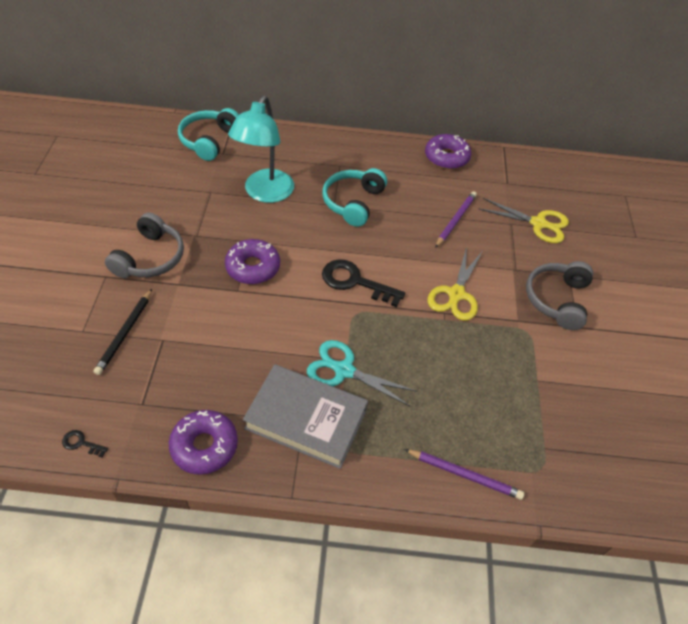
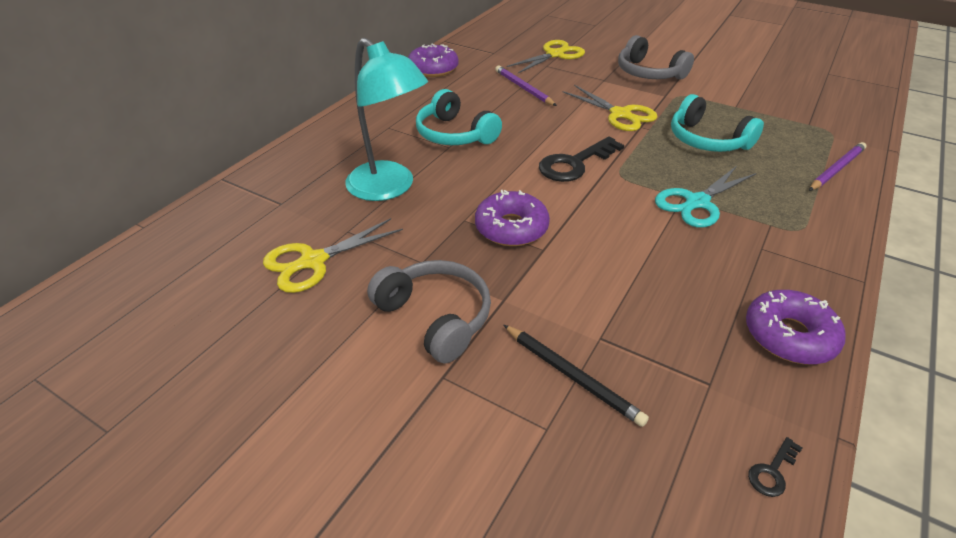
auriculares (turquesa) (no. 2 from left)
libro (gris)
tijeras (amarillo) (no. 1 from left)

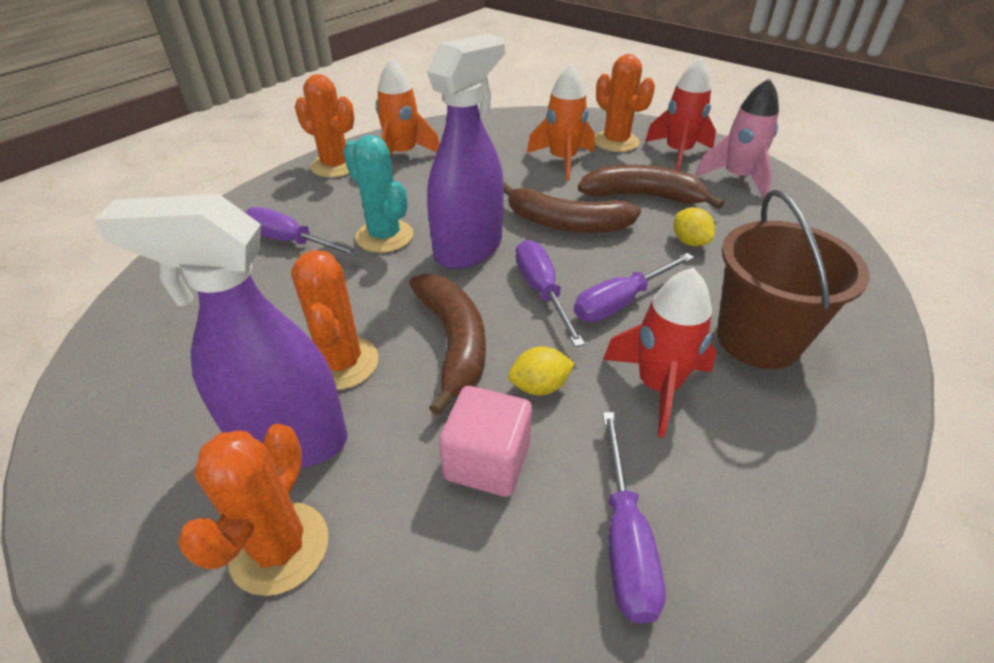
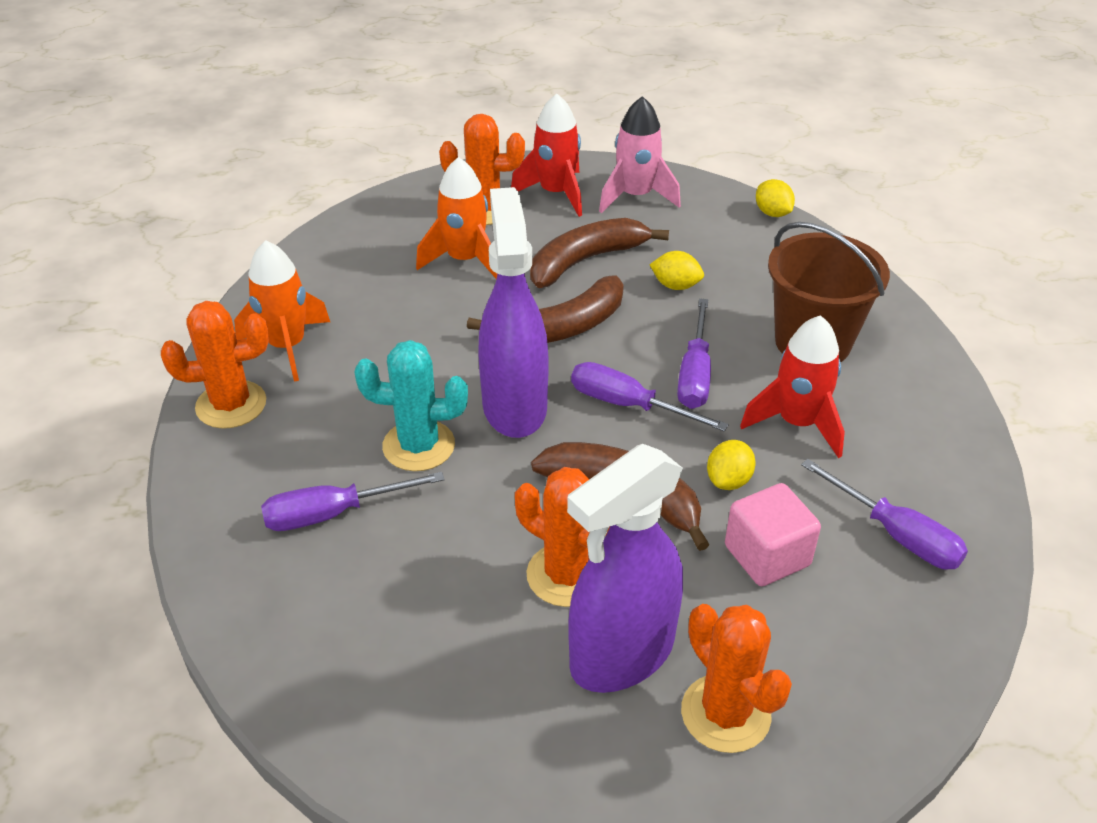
limón (amarillo) (no. 3 from left)

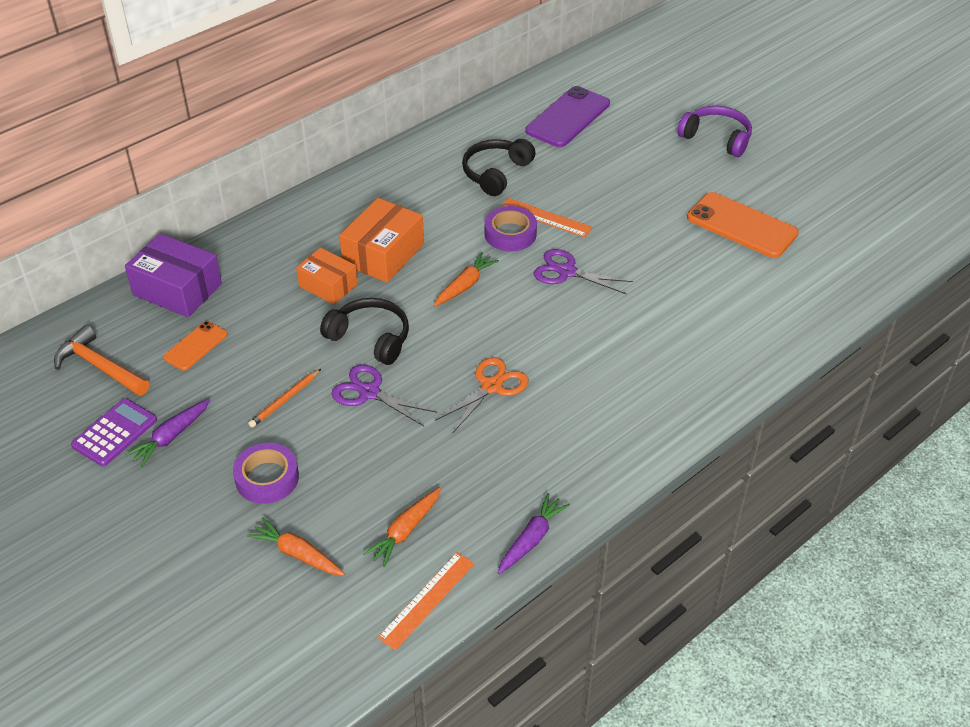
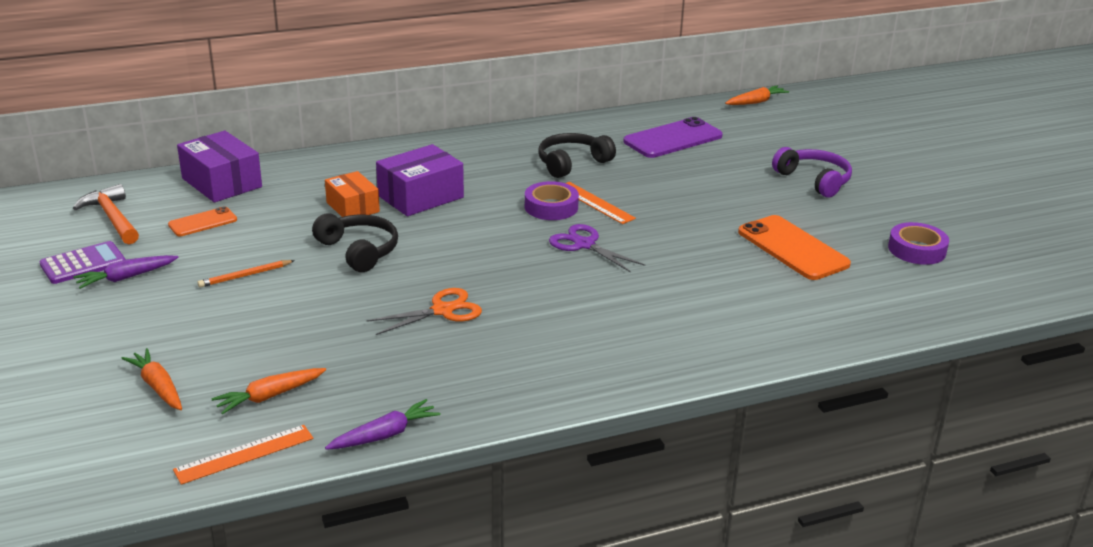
caja (morado) (no. 2 from left)
zanahoria (naranja) (no. 3 from left)
tijeras (morado) (no. 1 from left in the first image)
cinta adhesiva (morado) (no. 2 from left)

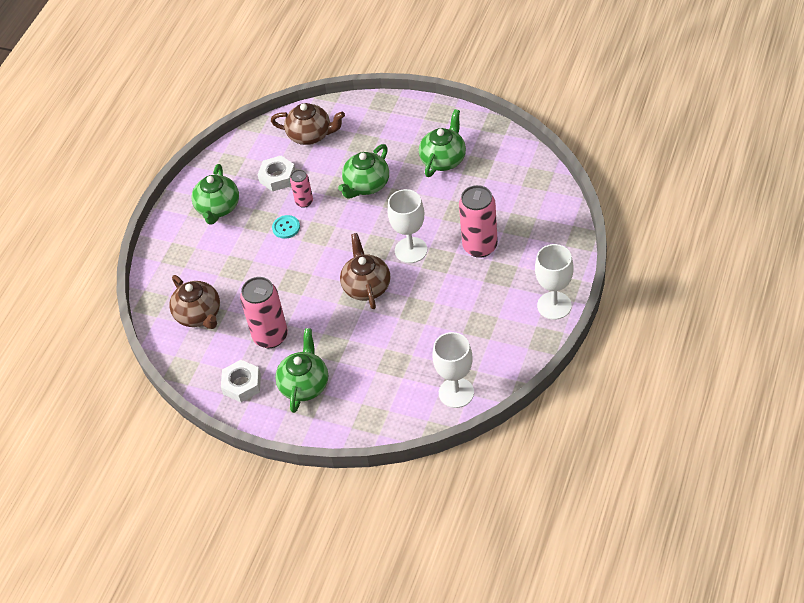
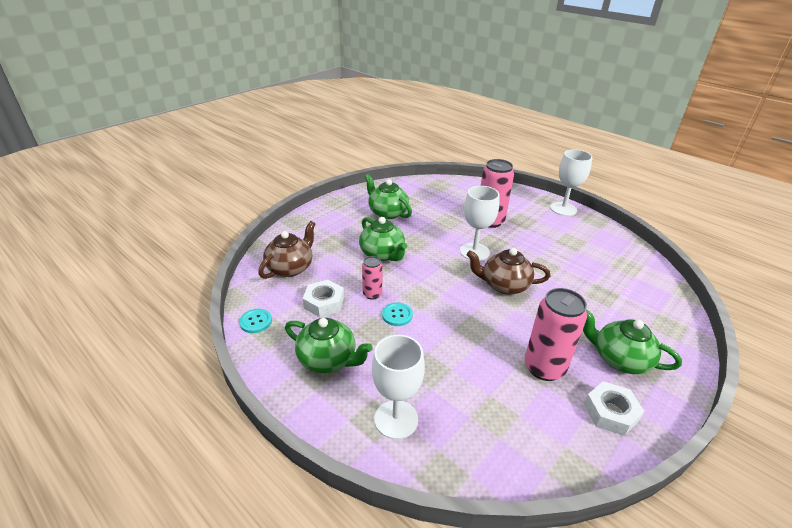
tetera (marrón) (no. 1 from left in the first image)
copa (blanco) (no. 1 from left)
botón (turquesa) (no. 1 from left)

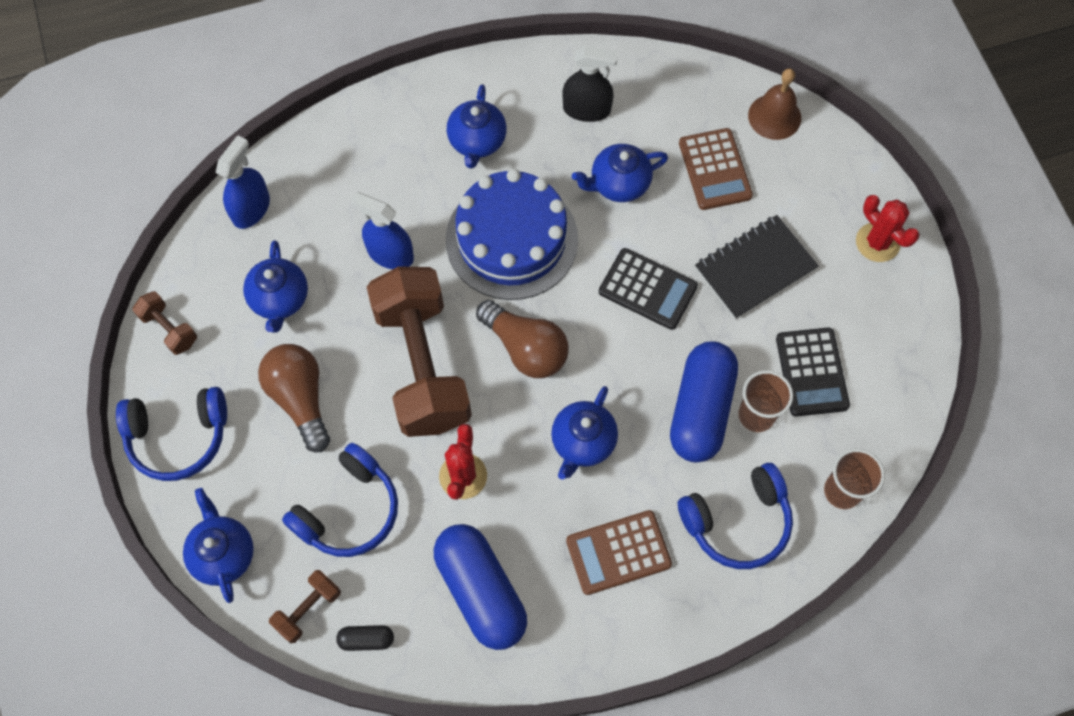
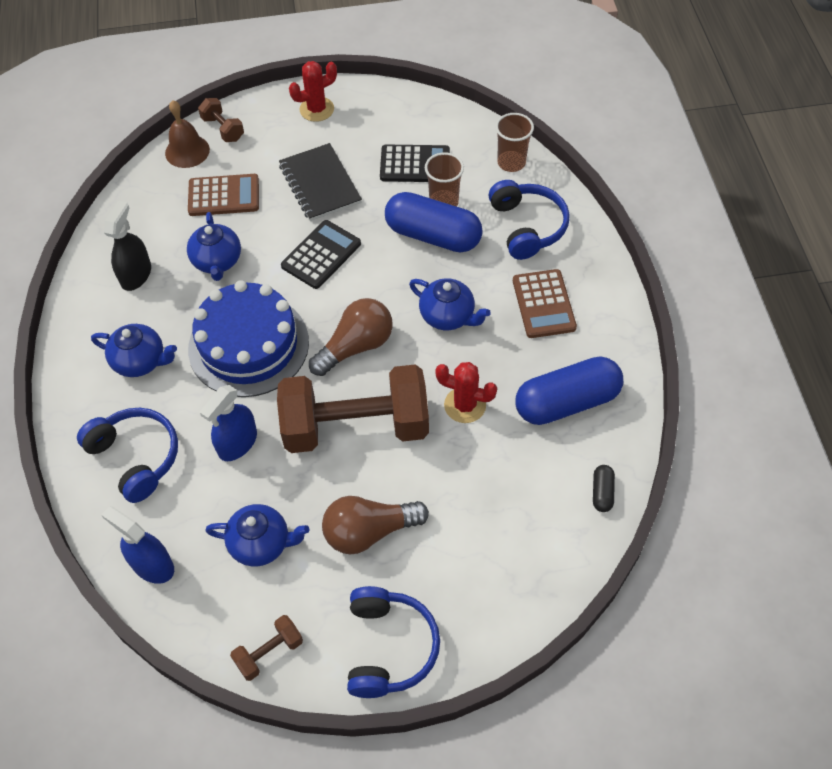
auriculares (azul) (no. 1 from left)
tetera (azul) (no. 1 from left in the first image)
mancuerna (marrón) (no. 1 from left)

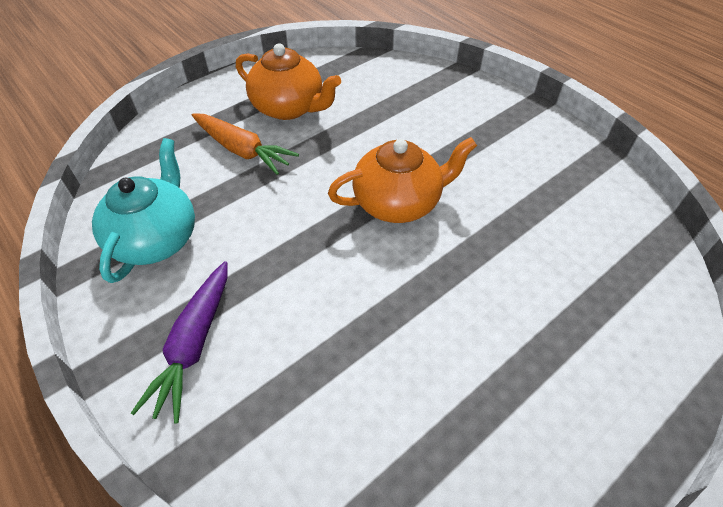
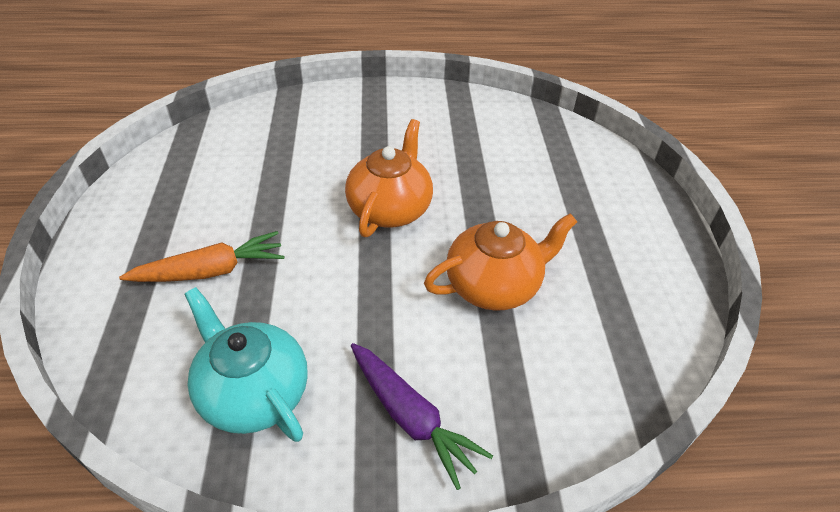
tetera (naranja) (no. 2 from left)

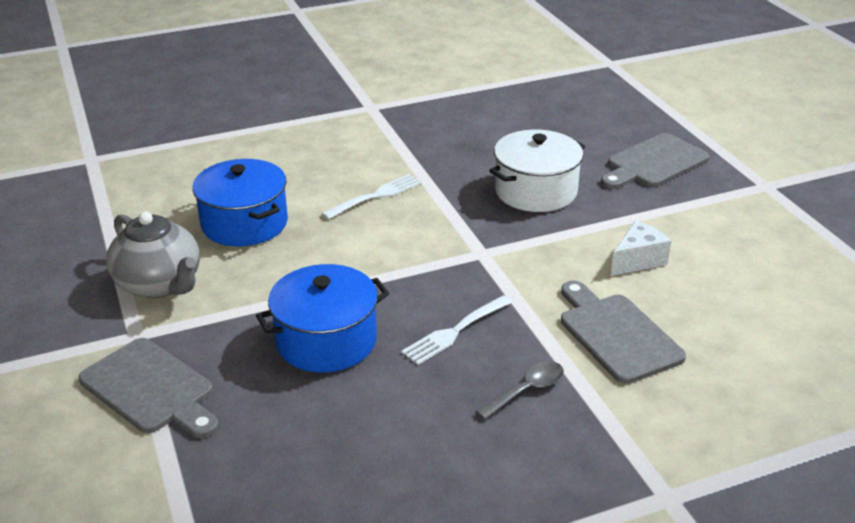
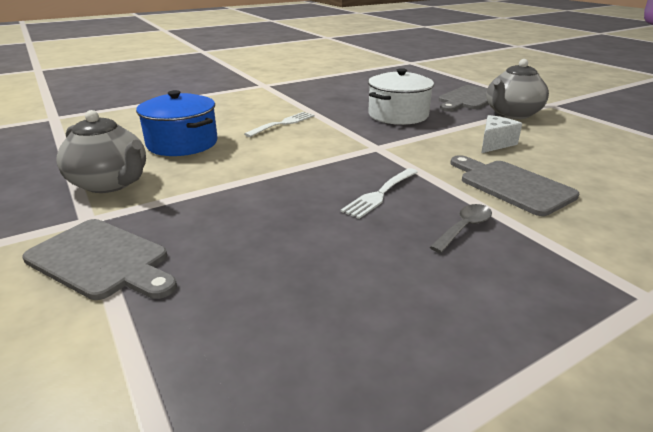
olla (azul) (no. 2 from left in the first image)
tetera (gris) (no. 2 from left)

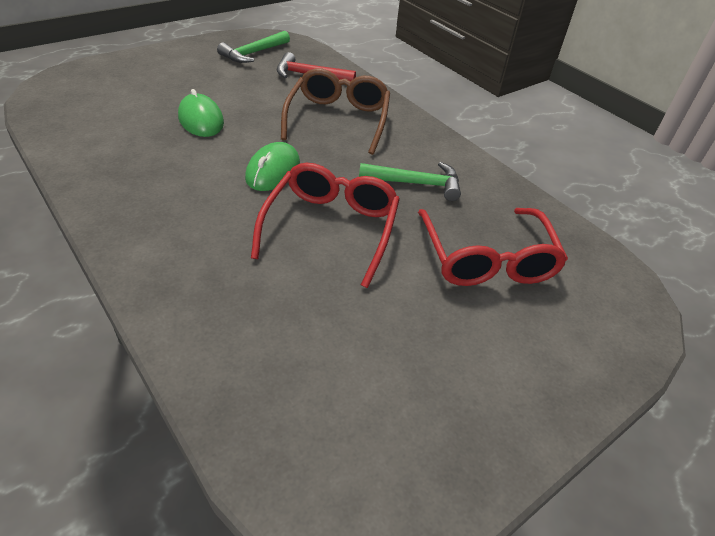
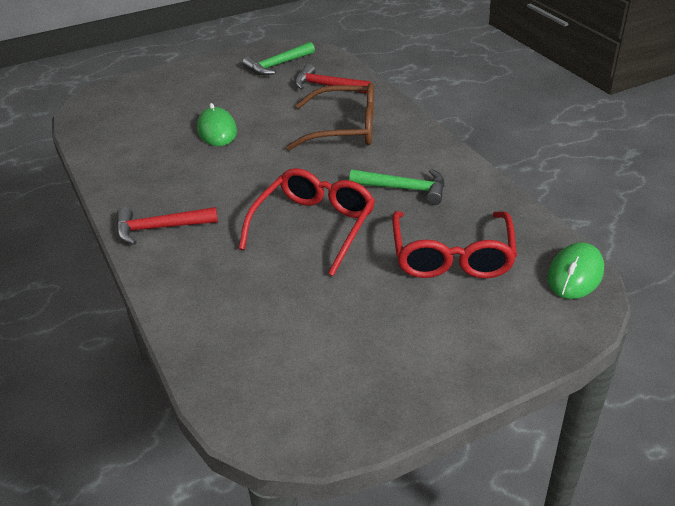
gafas (marrón)
ratón (verde) (no. 2 from left)
martillo (rojo) (no. 1 from left)

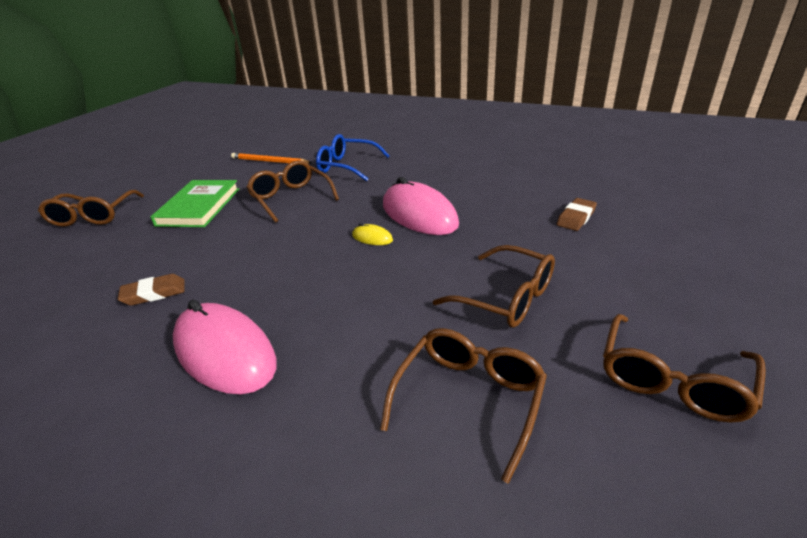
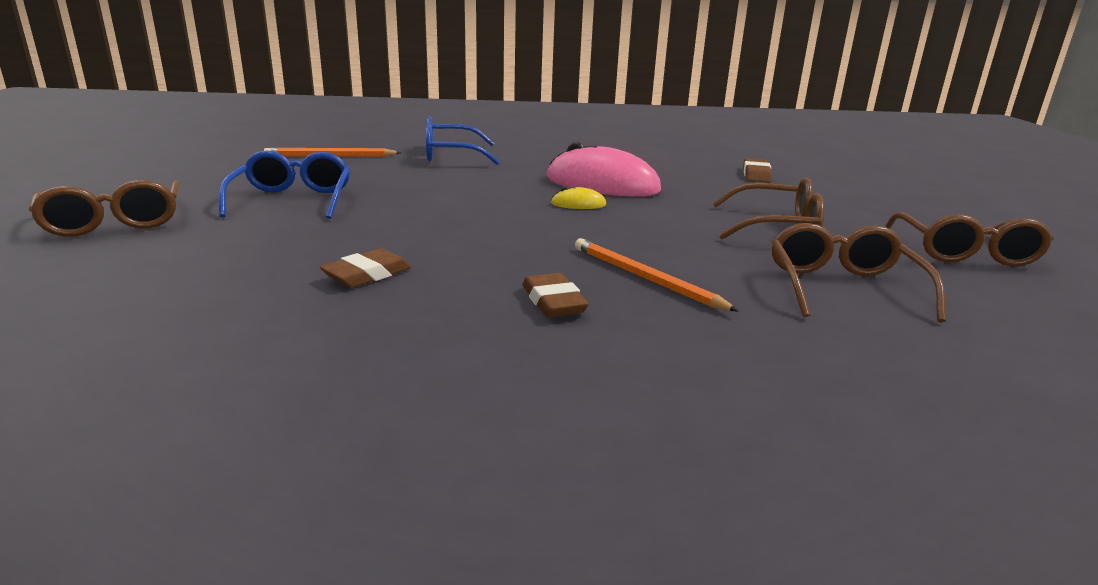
gafas (marrón) (no. 2 from left in the first image)
gafas (azul) (no. 1 from left)
goma de borrar (marrón) (no. 2 from left)
lápiz (naranja) (no. 2 from left)

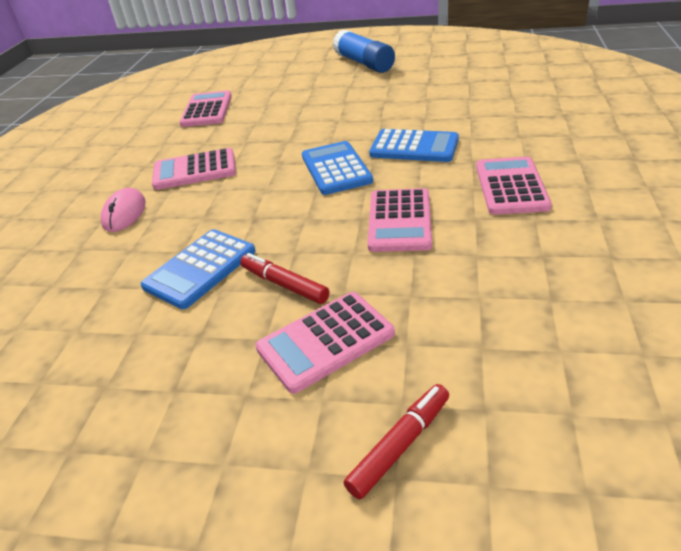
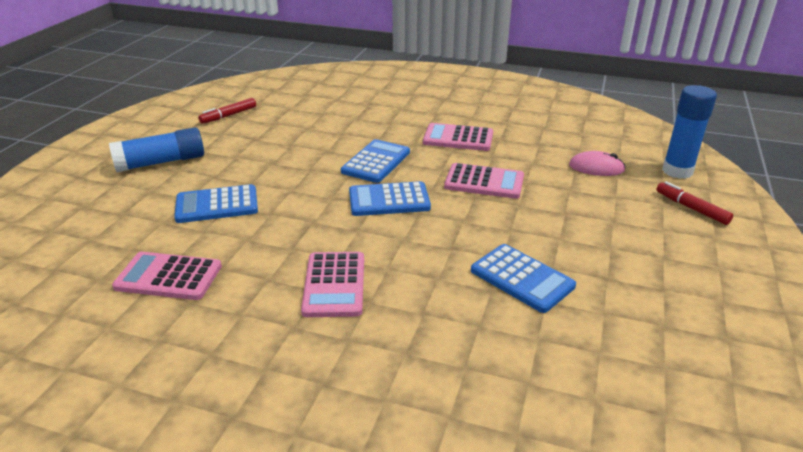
ratón (rosa)
rotulador (rojo) (no. 1 from left)
calculadora (rosa) (no. 3 from left in the first image)
barra de pegamento (azul) (no. 2 from left)
calculadora (azul) (no. 1 from left)

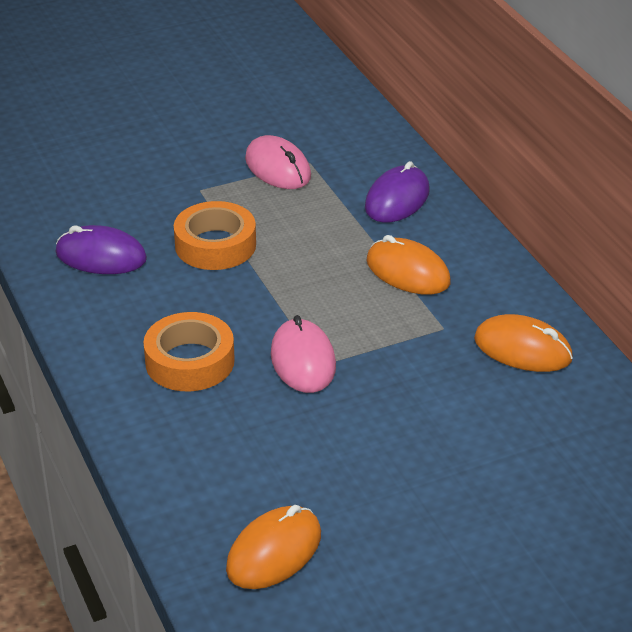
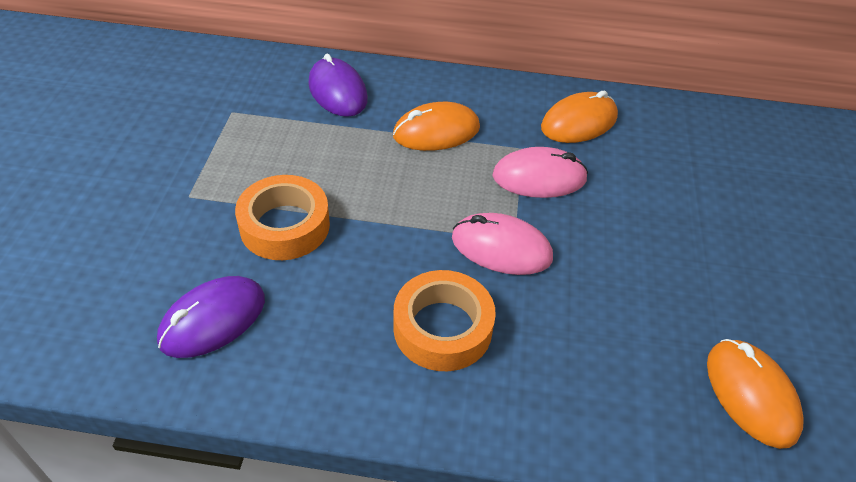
ratón (rosa) (no. 2 from left)

